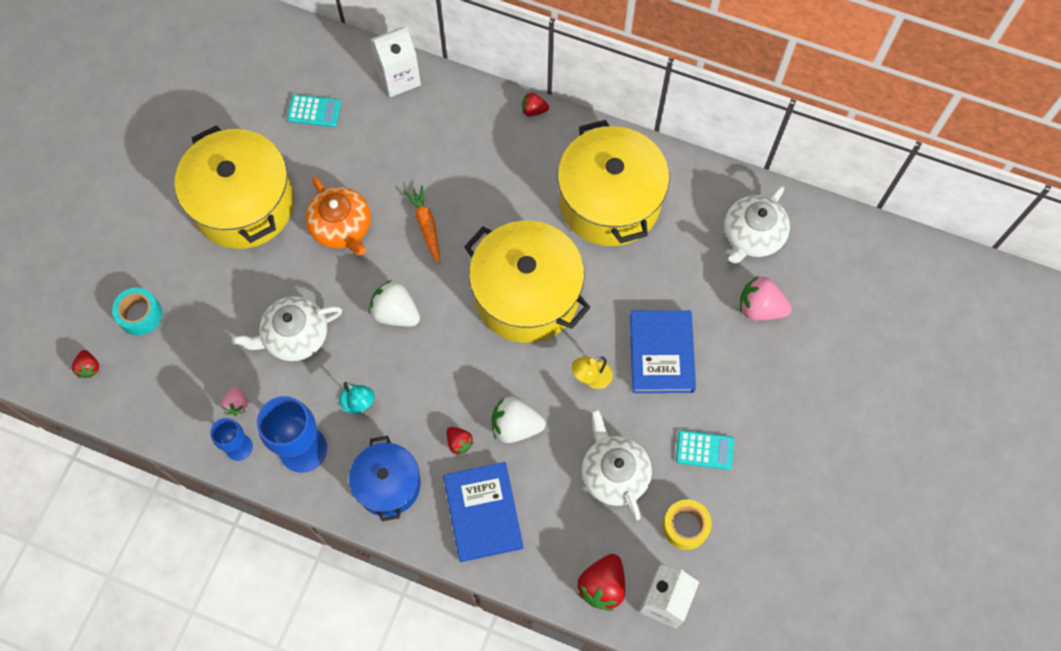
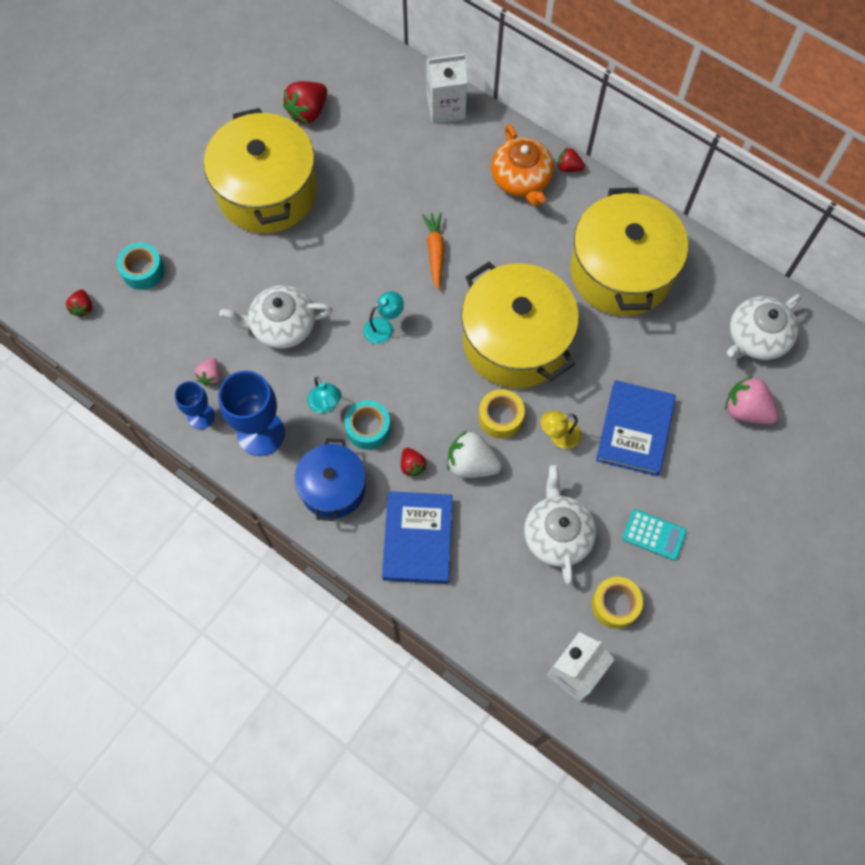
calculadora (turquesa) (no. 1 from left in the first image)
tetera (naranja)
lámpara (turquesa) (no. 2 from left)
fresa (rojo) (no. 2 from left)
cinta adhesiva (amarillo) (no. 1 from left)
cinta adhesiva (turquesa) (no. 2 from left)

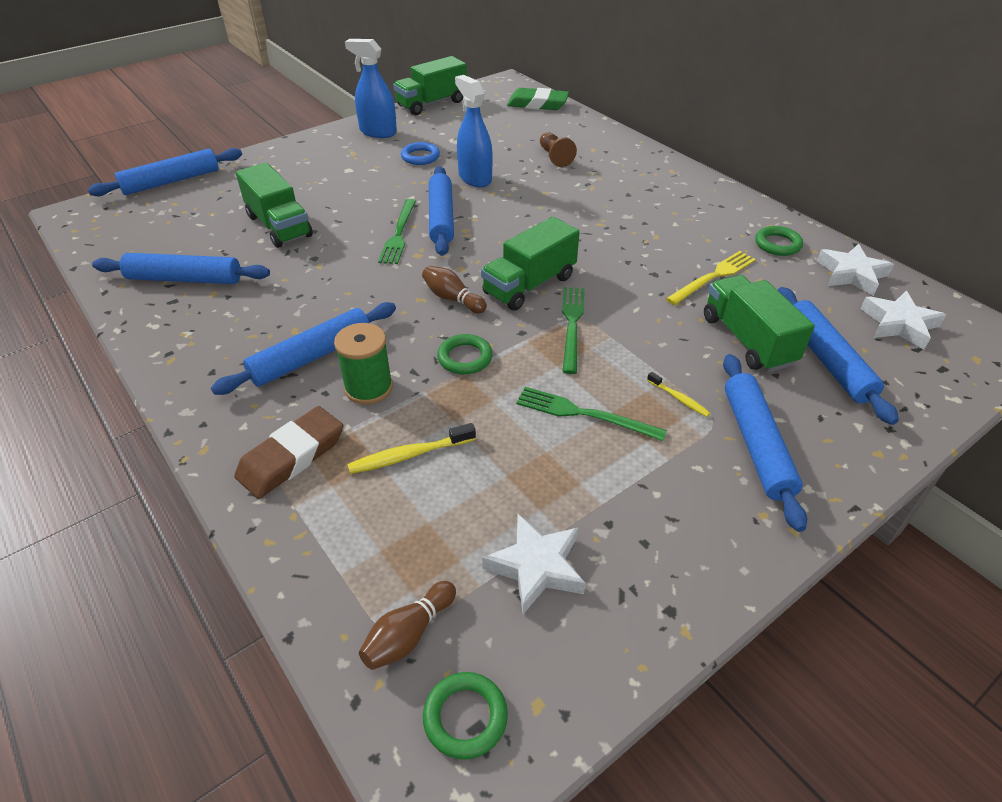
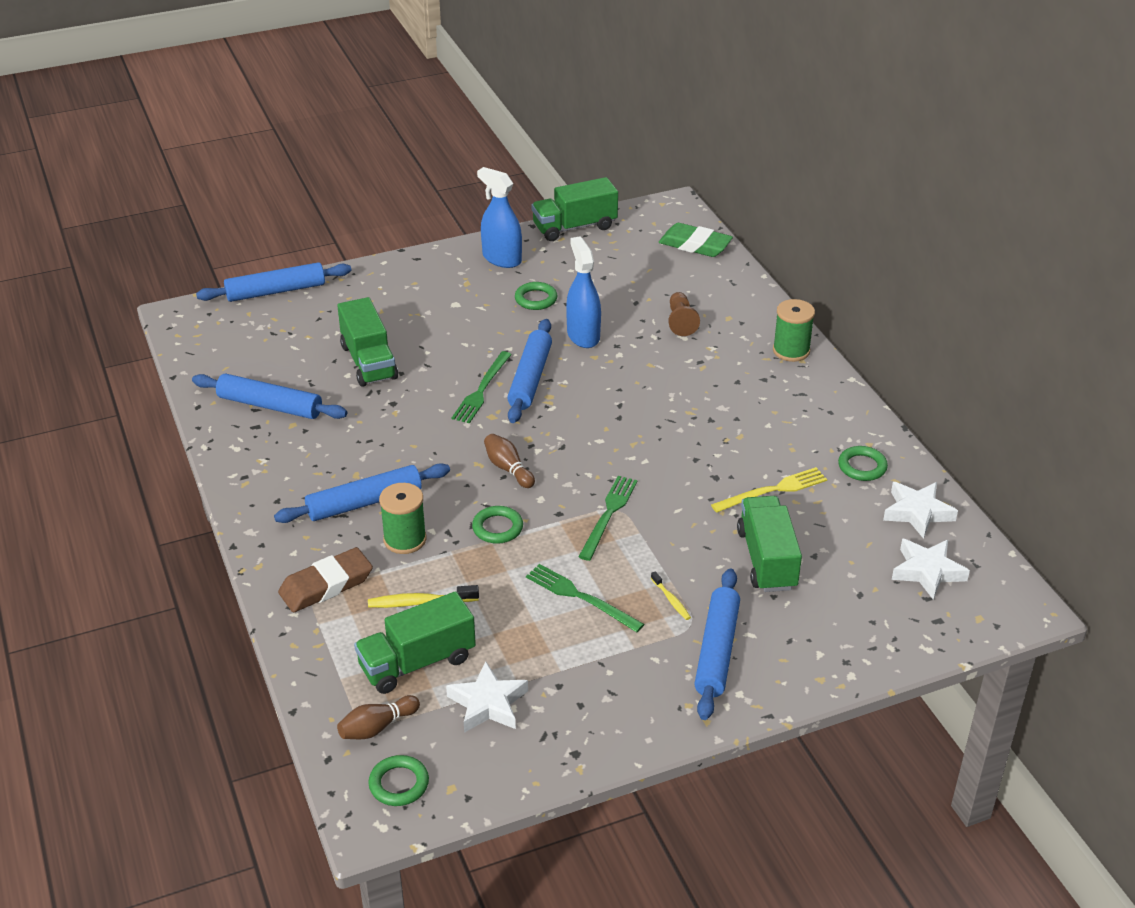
anillo (verde) (no. 3 from left)
camión (verde) (no. 2 from left)
rodillo (azul) (no. 6 from left in the first image)
carrete (verde) (no. 2 from left)

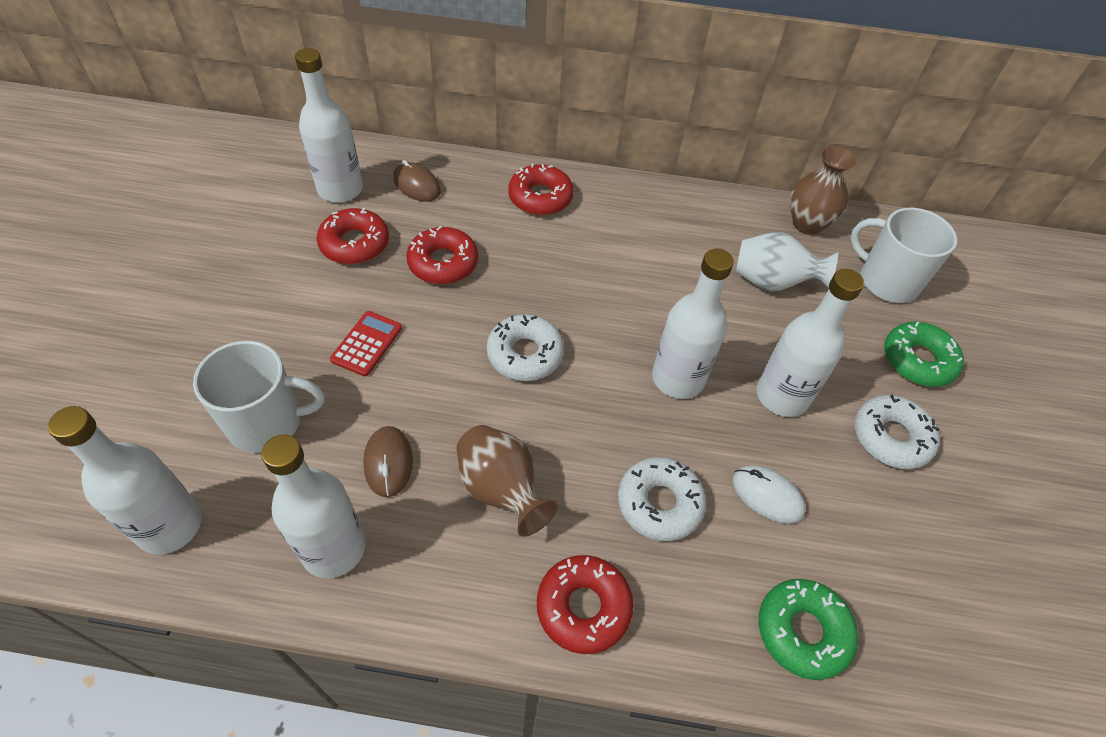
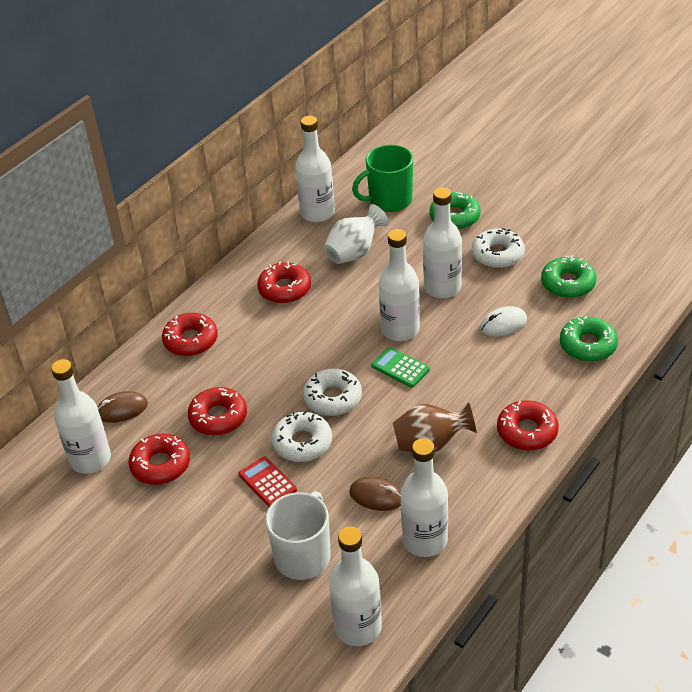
botella (blanco) (no. 2 from left)
taza (verde)
rosquilla (blanco) (no. 1 from left)
rosquilla (verde) (no. 2 from left)
rosquilla (rojo) (no. 4 from left)
calculadora (verde)

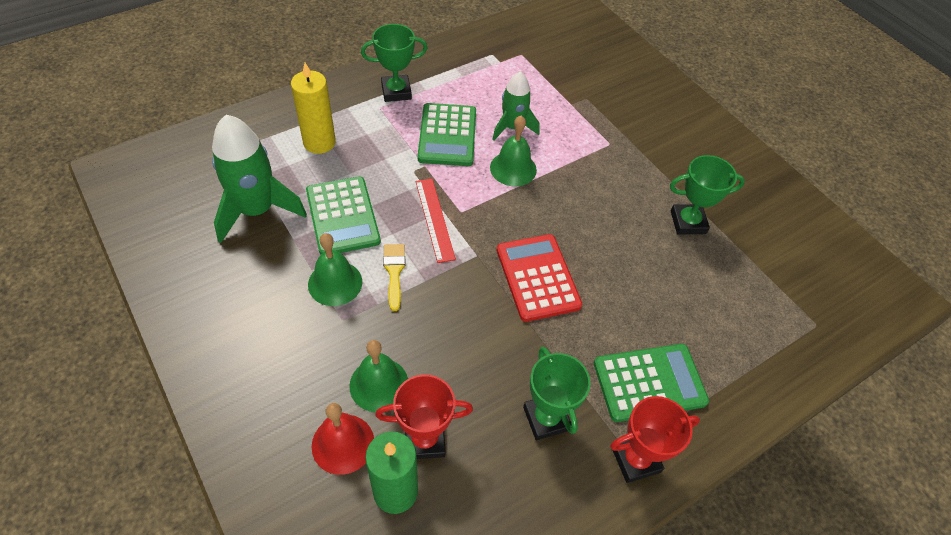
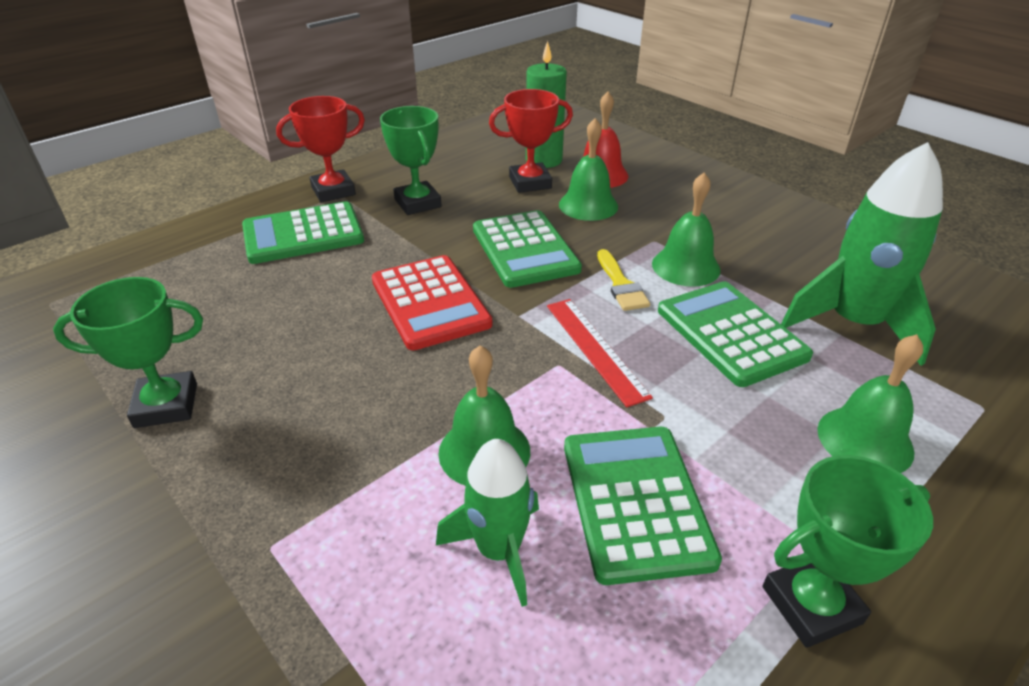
campana (verde) (no. 4 from left)
calculadora (verde) (no. 2 from left)

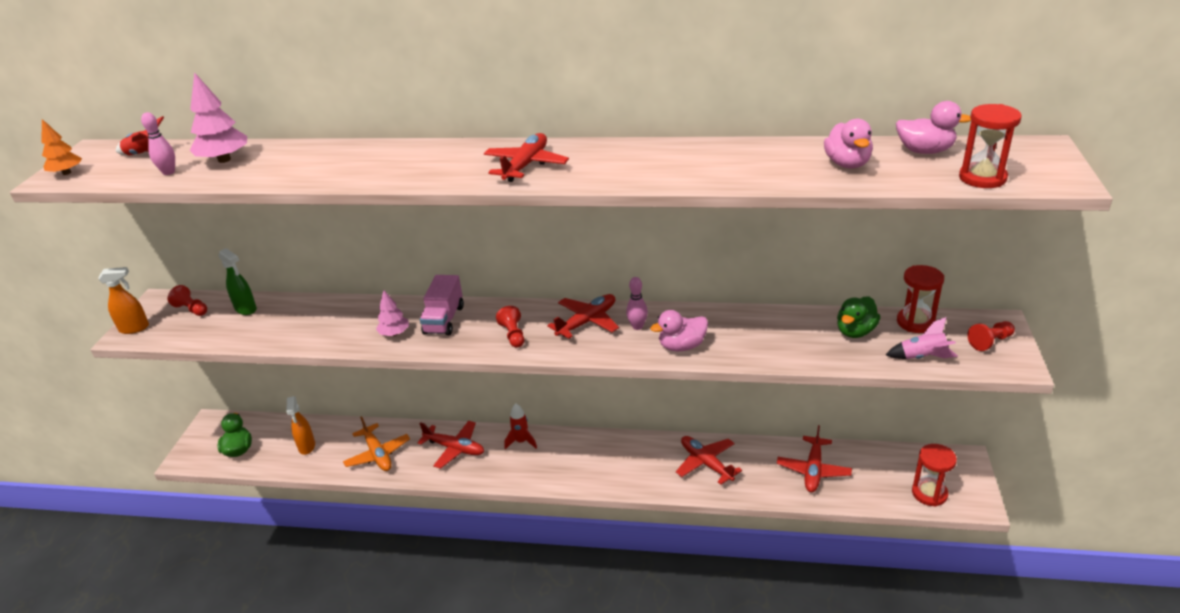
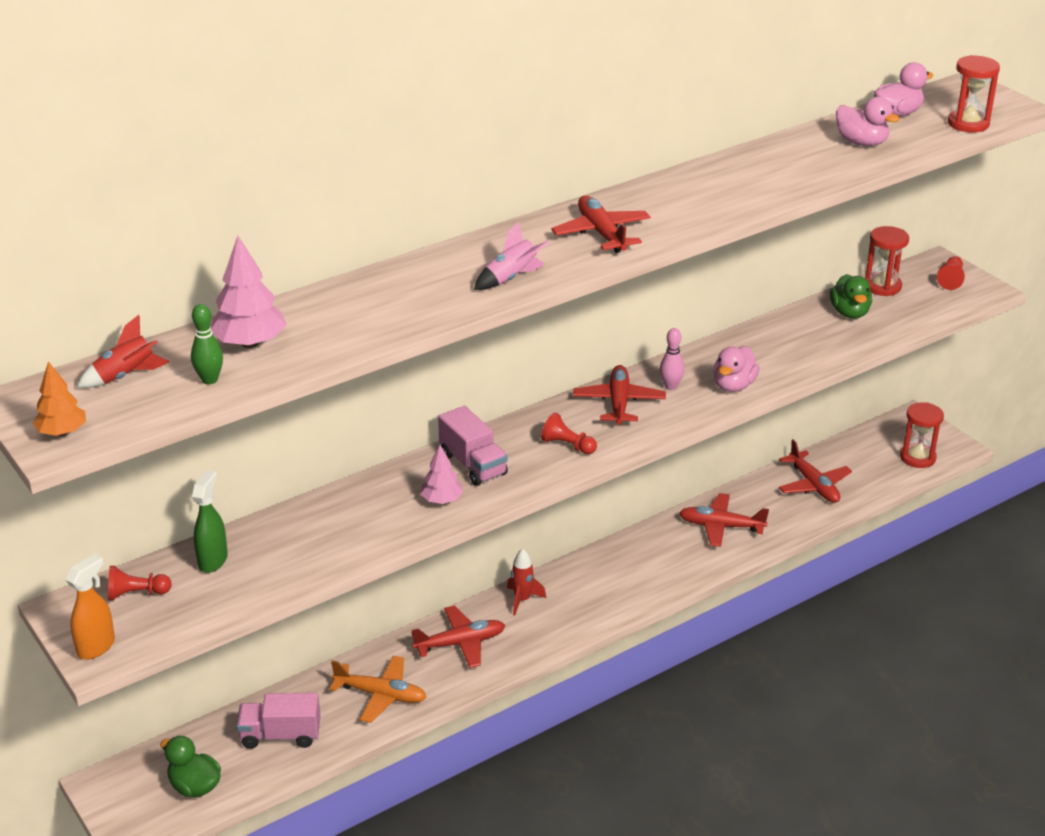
bolo (verde)
pulverizador (verde)
cohete (rosa)
camión (rosa) (no. 1 from left)

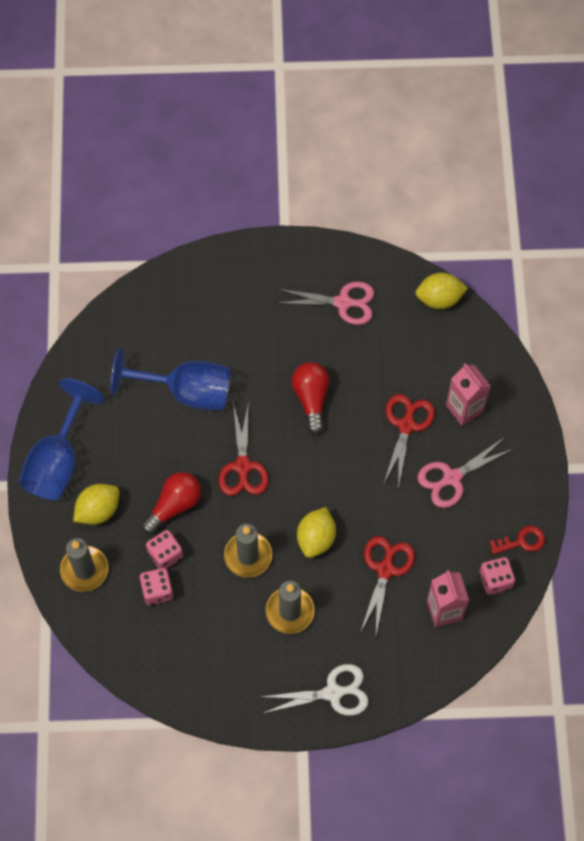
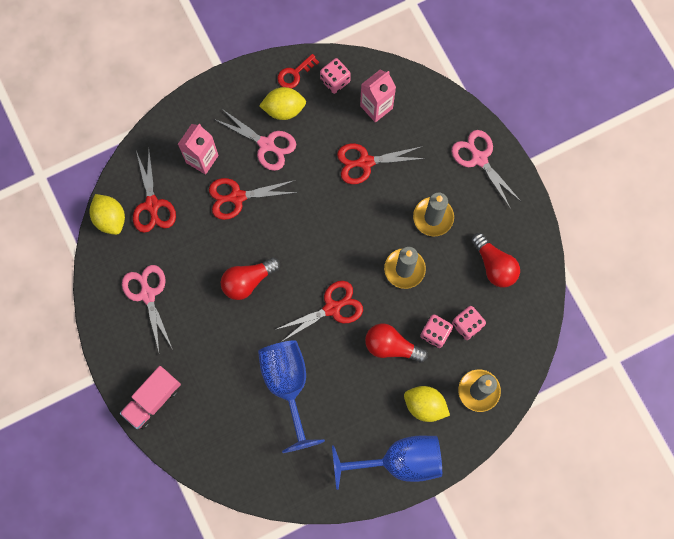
limón (amarillo) (no. 2 from left)
llave (rojo)
tijeras (rosa) (no. 3 from left)
tijeras (rojo) (no. 1 from left)
bombilla (rojo) (no. 3 from left)
camión (rosa)

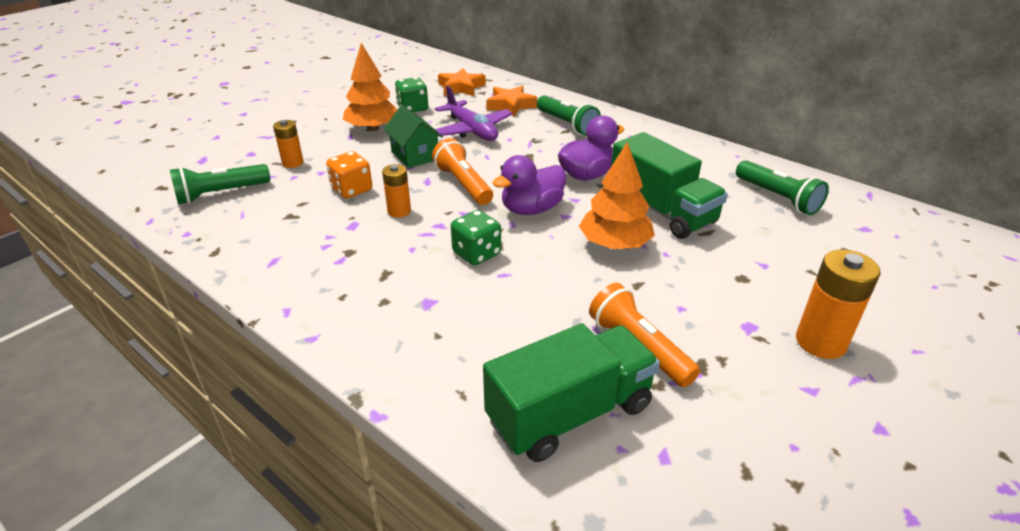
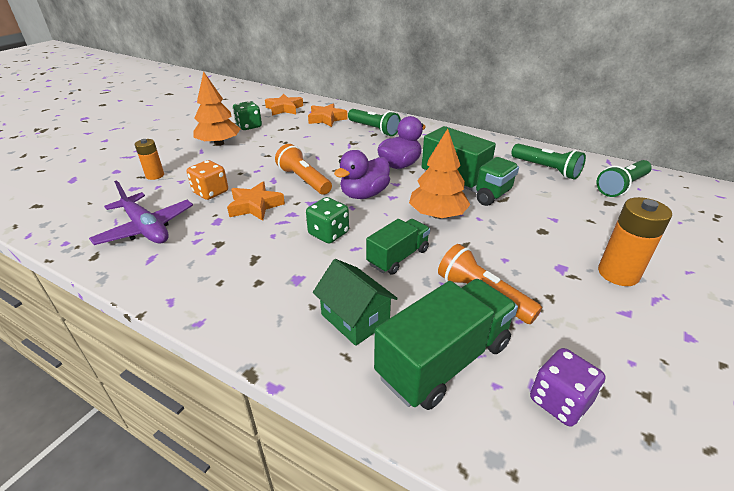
avión (morado)
casa (verde)
lámpara de mano (verde) (no. 3 from left)
estrella (naranja) (no. 1 from left)
camión (verde) (no. 1 from left)
dado (morado)

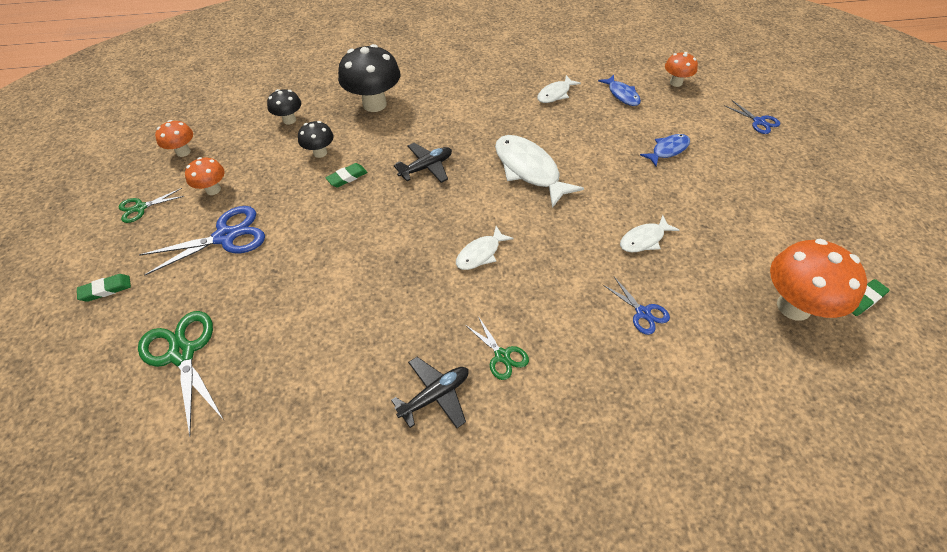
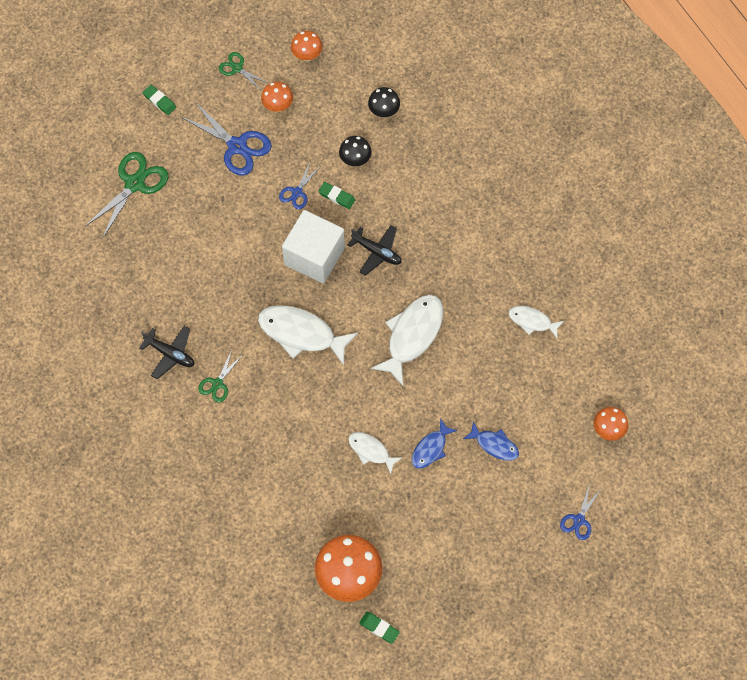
seta (negro) (no. 3 from left in the first image)
pez (azul) (no. 1 from left)
pez (blanco) (no. 1 from left)
tijeras (azul) (no. 2 from left)
cubo (blanco)

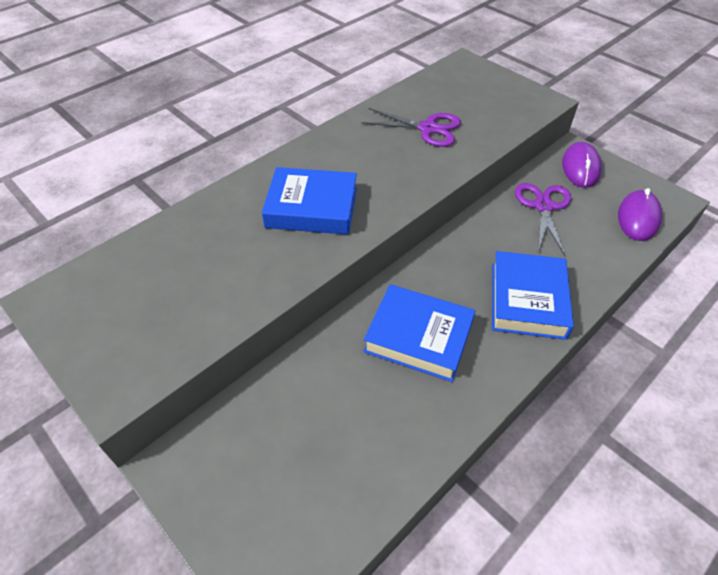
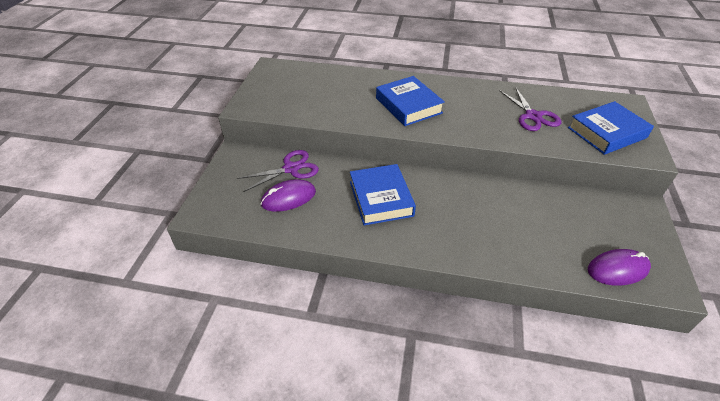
ratón (morado) (no. 1 from left)
tijeras (morado) (no. 1 from left)
libro (azul) (no. 3 from left)

